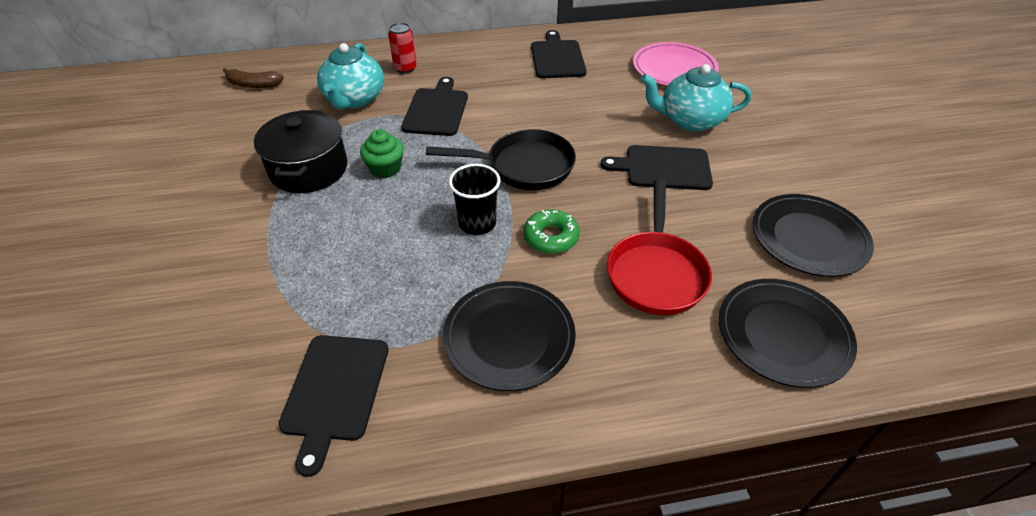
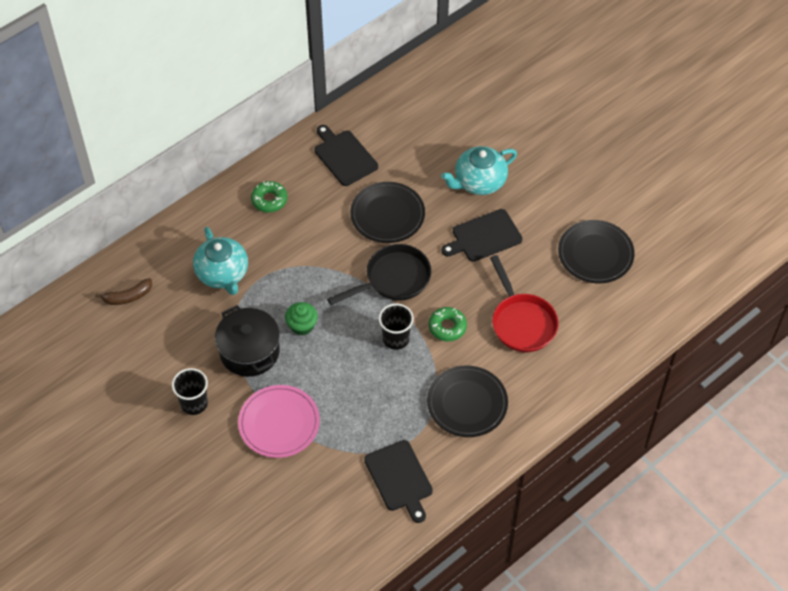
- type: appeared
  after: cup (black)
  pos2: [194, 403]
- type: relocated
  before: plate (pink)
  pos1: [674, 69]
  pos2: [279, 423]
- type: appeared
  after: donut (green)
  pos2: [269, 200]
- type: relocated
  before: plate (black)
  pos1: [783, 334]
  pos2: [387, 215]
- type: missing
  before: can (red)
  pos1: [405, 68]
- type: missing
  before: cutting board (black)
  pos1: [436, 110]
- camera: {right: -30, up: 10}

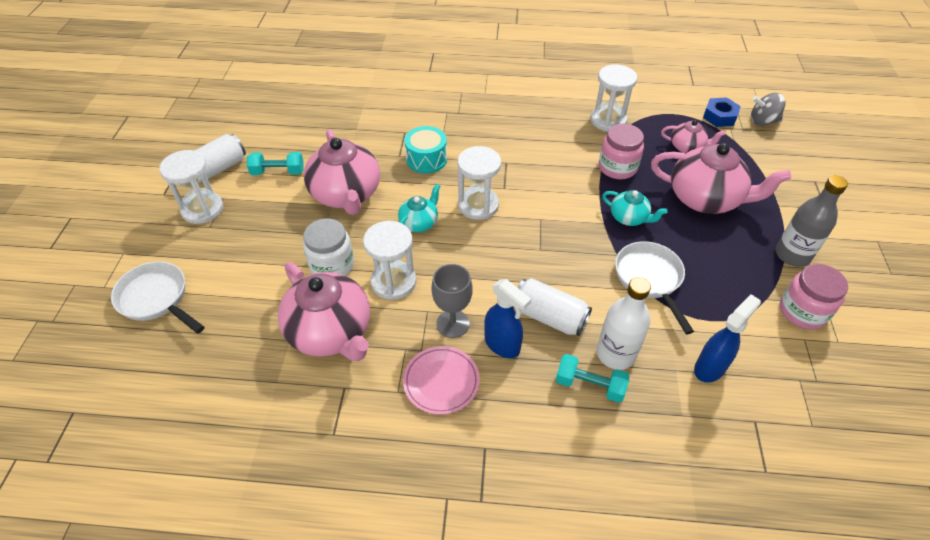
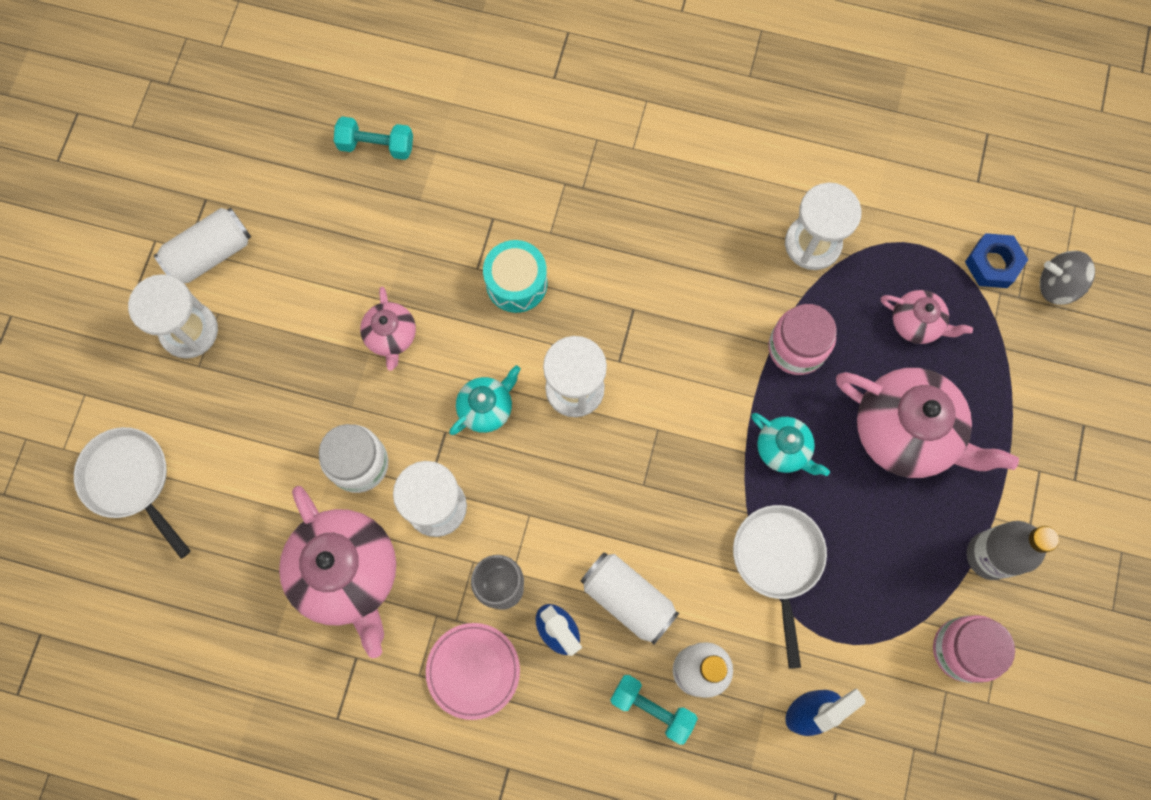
- type: relocated
  before: dumbbell (turquoise)
  pos1: [278, 172]
  pos2: [376, 146]
- type: size
  before: teapot (pink)
  pos1: [346, 195]
  pos2: [391, 336]
  scale: 0.51
- camera: {right: 10, up: 25}

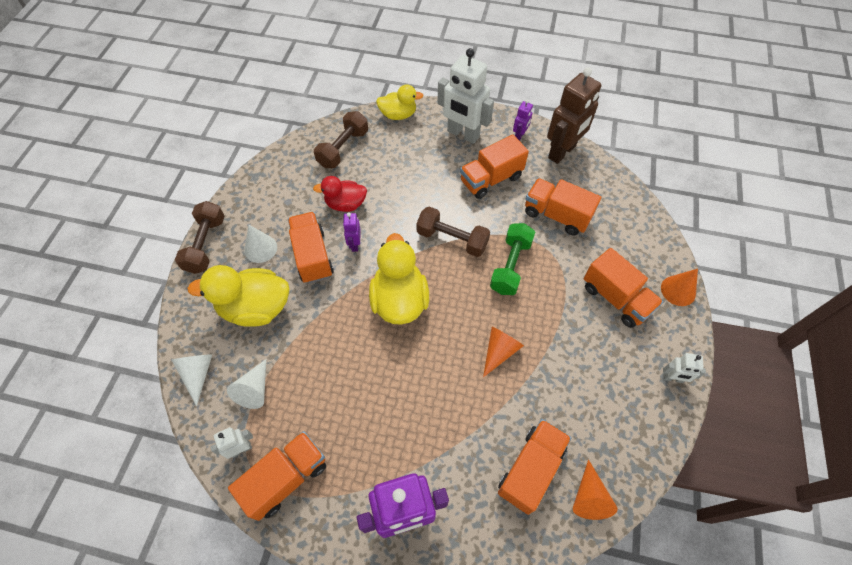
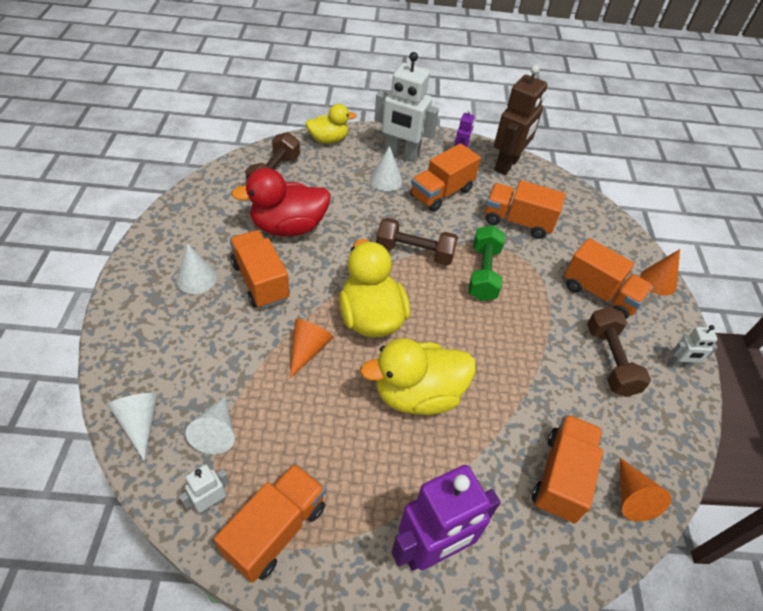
- type: size
  before: duck (red)
  pos1: [345, 204]
  pos2: [288, 227]
  scale: 1.6
- type: relocated
  before: cone (orange)
  pos1: [499, 351]
  pos2: [308, 349]
- type: relocated
  before: duck (yellow)
  pos1: [255, 308]
  pos2: [417, 394]
- type: appeared
  after: cone (white)
  pos2: [386, 180]
- type: relocated
  before: dumbbell (brown)
  pos1: [206, 245]
  pos2: [610, 360]
- type: missing
  before: robot (purple)
  pos1: [354, 244]
- camera: {right: -15, up: -10}

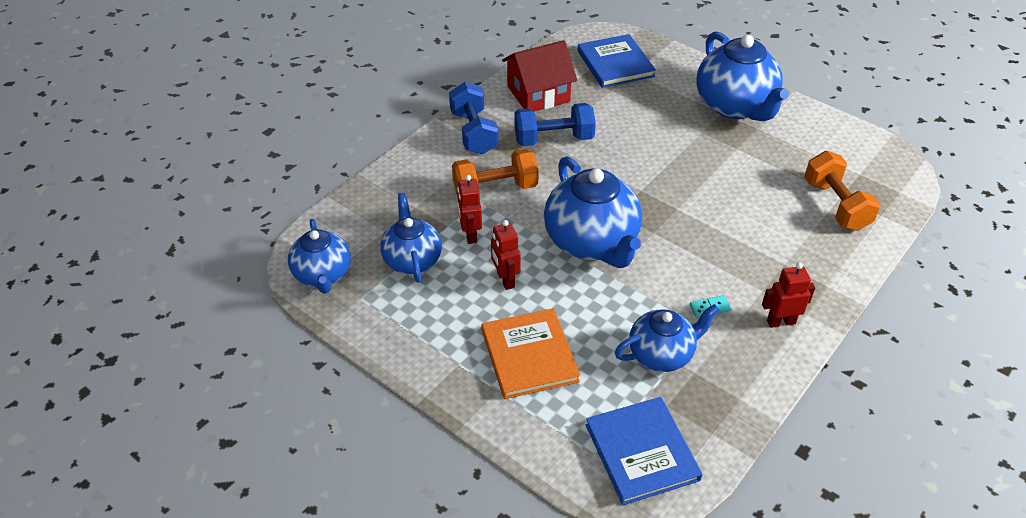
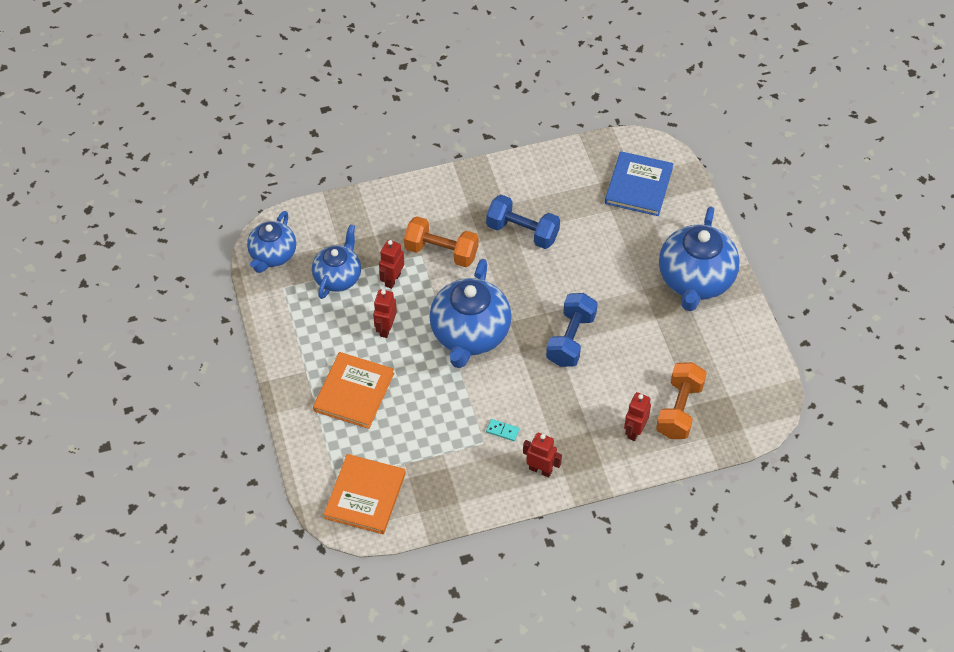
- type: colour
  before: book (blue)
  after: book (orange)
  pos1: [641, 452]
  pos2: [365, 496]
- type: relocated
  before: dumbbell (blue)
  pos1: [474, 132]
  pos2: [571, 339]
- type: appeared
  after: robot (red)
  pos2: [634, 431]
- type: missing
  before: house (red)
  pos1: [538, 94]
- type: missing
  before: teapot (blue)
  pos1: [662, 354]
- camera: {right: 35, up: 10}

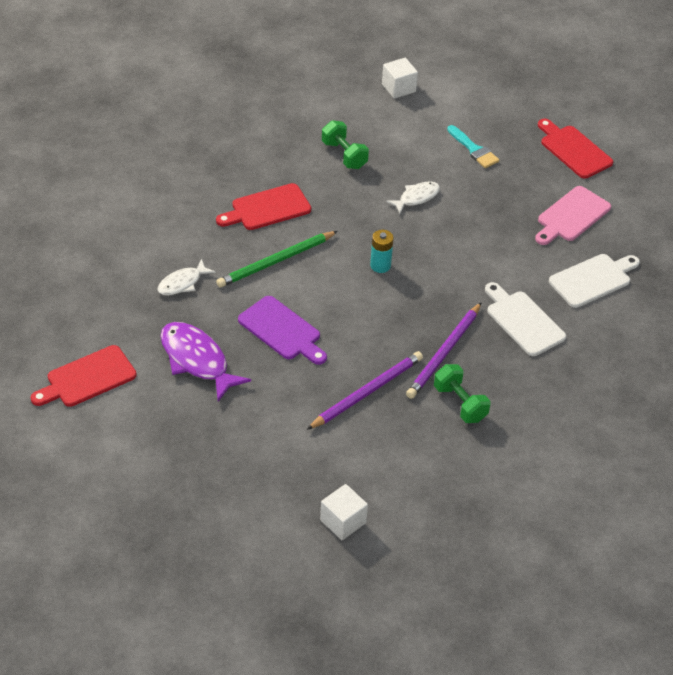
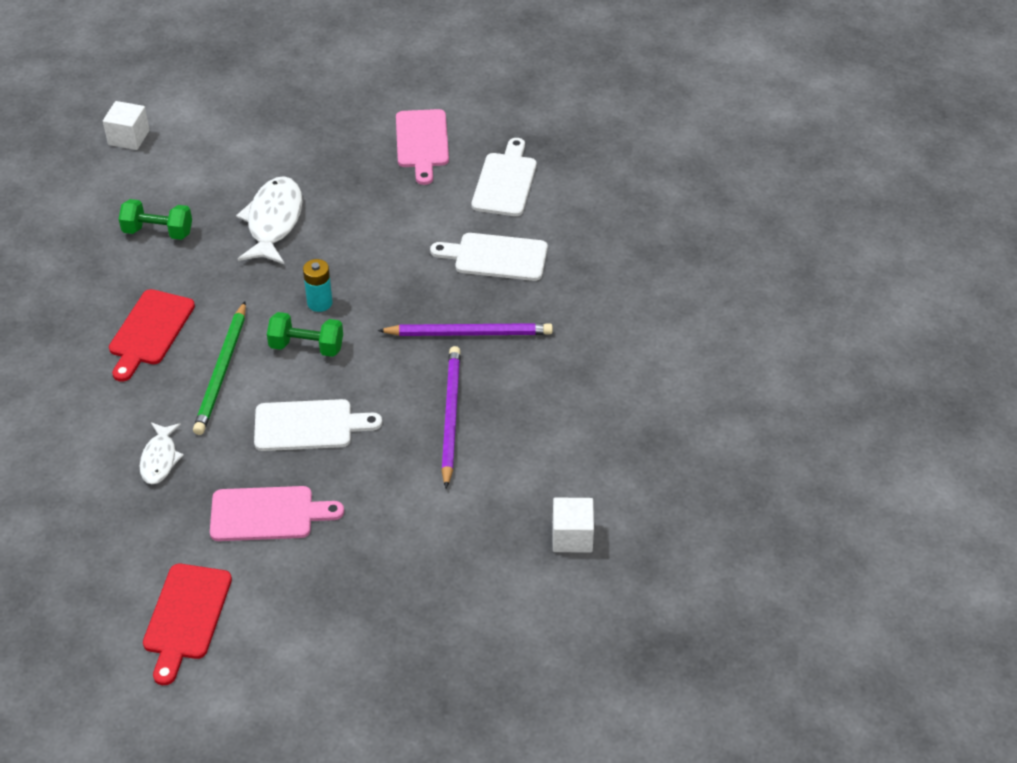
- type: exchanged
  before: fish (purple)
  after: cutting board (pink)
  pos1: [197, 360]
  pos2: [267, 514]
- type: size
  before: fish (white)
  pos1: [416, 197]
  pos2: [273, 221]
  scale: 1.72
- type: colour
  before: cutting board (purple)
  after: cutting board (white)
  pos1: [282, 330]
  pos2: [309, 426]
- type: relocated
  before: dumbbell (green)
  pos1: [460, 403]
  pos2: [306, 347]
- type: spun
  before: pencil (purple)
  pos1: [444, 353]
  pos2: [469, 333]
  turn: -75
- type: missing
  before: brush (turquoise)
  pos1: [474, 149]
- type: missing
  before: cutting board (red)
  pos1: [574, 150]
- camera: {right: -45, up: 0}

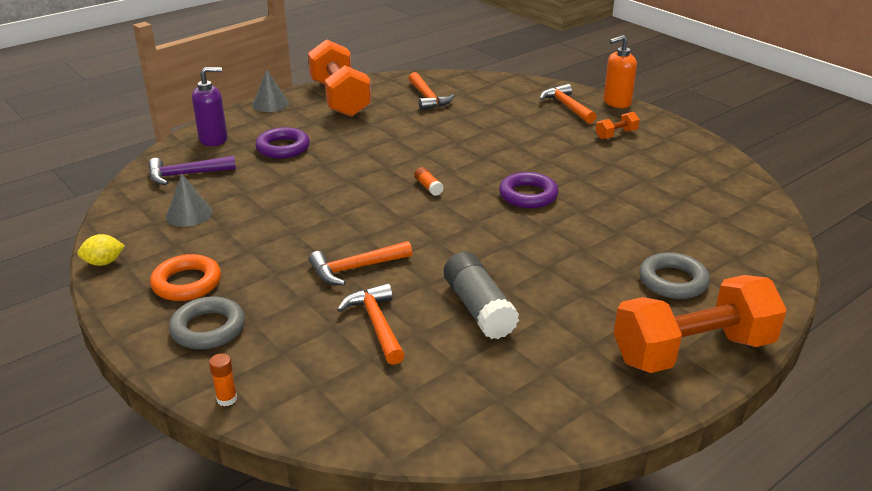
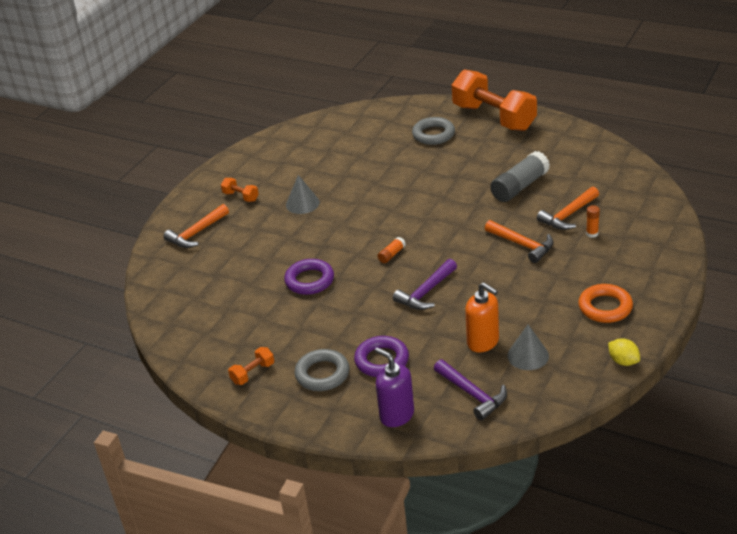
- type: size
  before: dumbbell (orange)
  pos1: [340, 99]
  pos2: [253, 373]
  scale: 0.41
- type: relocated
  before: ring (purple)
  pos1: [528, 195]
  pos2: [309, 280]
- type: relocated
  before: cone (grey)
  pos1: [270, 104]
  pos2: [302, 203]
- type: relocated
  before: ring (grey)
  pos1: [208, 328]
  pos2: [322, 374]
- type: appeared
  after: hammer (purple)
  pos2: [426, 292]
- type: relocated
  before: soap dispenser (orange)
  pos1: [616, 102]
  pos2: [483, 342]
- type: relocated
  before: glue stick (orange)
  pos1: [227, 399]
  pos2: [592, 234]
- type: missing
  before: hammer (orange)
  pos1: [427, 98]
- camera: {right: -110, up: 5}

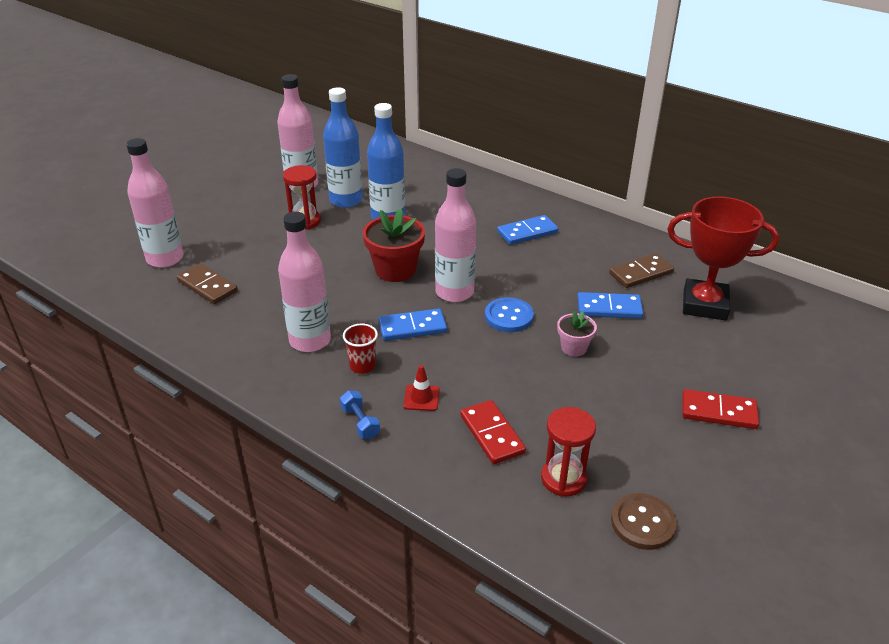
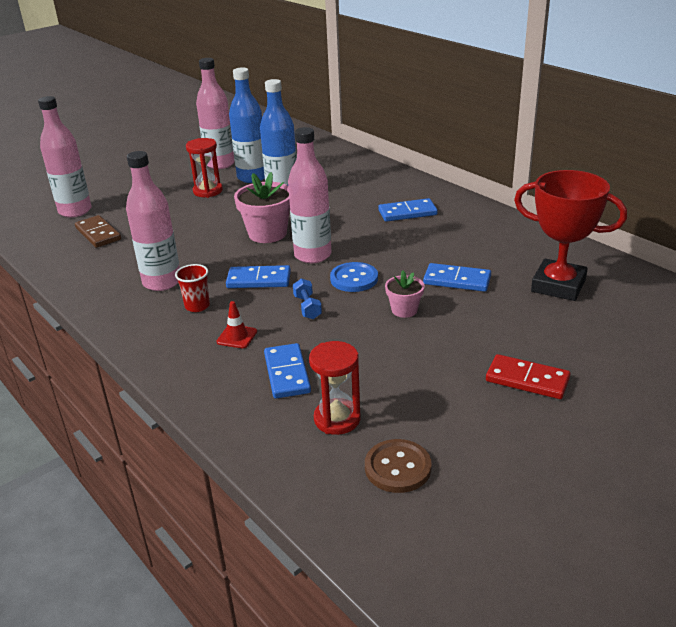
- type: colour
  before: flower pot (red)
  after: flower pot (pink)
  pos1: [395, 270]
  pos2: [267, 233]
- type: colour
  before: domino (red)
  after: domino (blue)
  pos1: [491, 434]
  pos2: [287, 373]
- type: relocated
  before: dumbbell (blue)
  pos1: [360, 422]
  pos2: [307, 307]
- type: missing
  before: domino (brown)
  pos1: [641, 273]
- camera: {right: 15, up: -5}

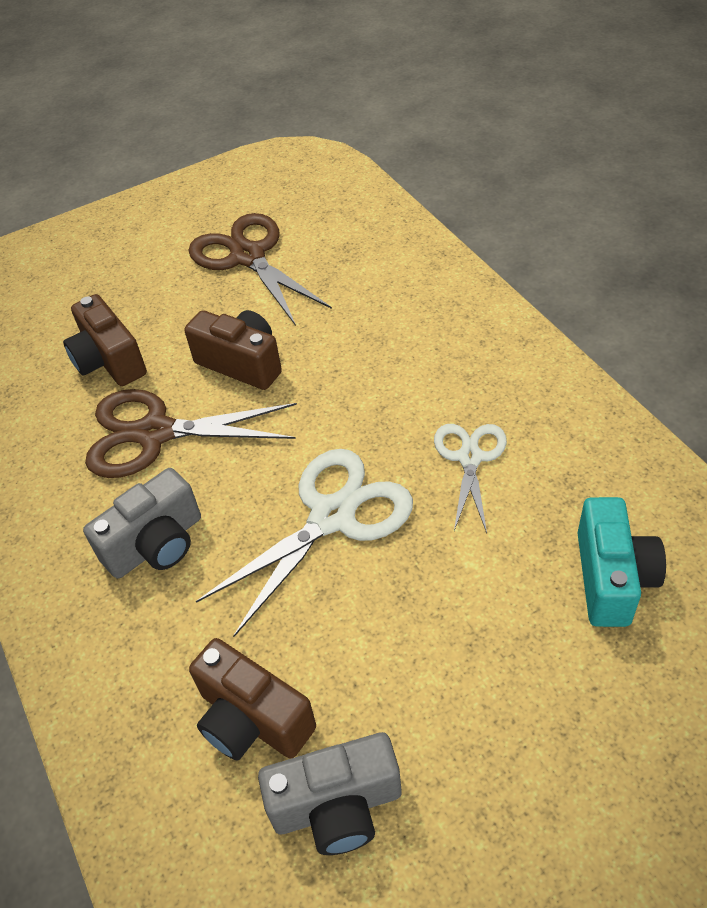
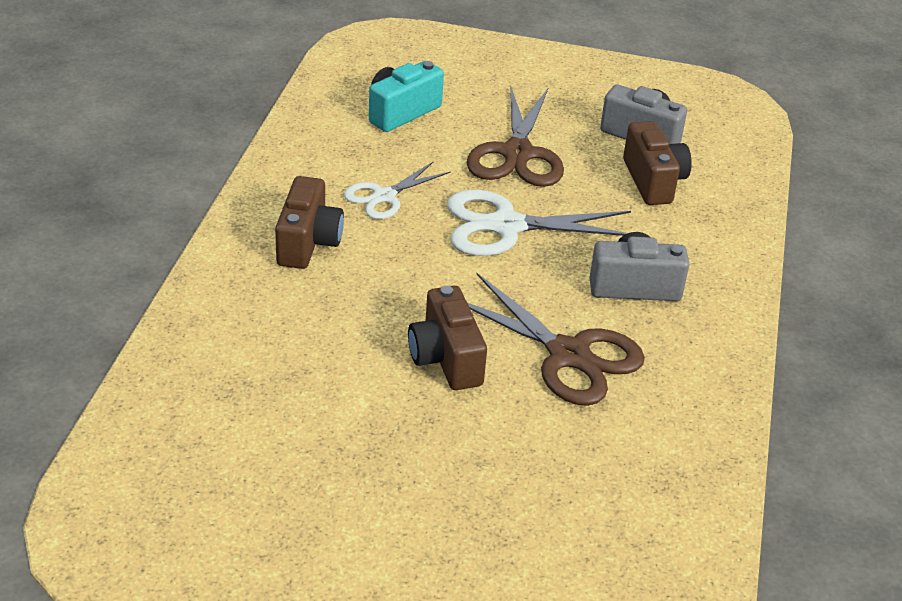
- type: relocated
  before: camera (brown)
  pos1: [109, 361]
  pos2: [308, 242]
- type: relocated
  before: scissors (brown)
  pos1: [248, 257]
  pos2: [517, 154]
- camera: {right: -145, up: -10}

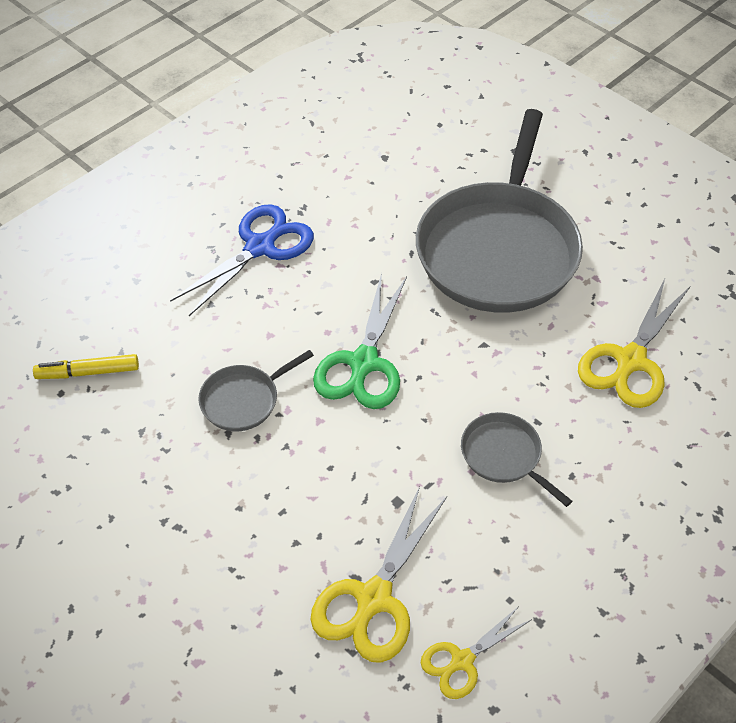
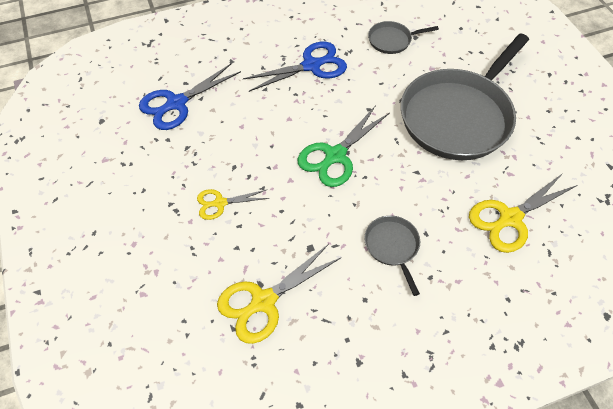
- type: exchanged
  before: marker (yellow)
  after: scissors (blue)
  pos1: [88, 372]
  pos2: [177, 103]
- type: relocated
  before: scissors (yellow)
  pos1: [462, 661]
  pos2: [220, 203]
- type: relocated
  before: pan (grey)
  pos1: [243, 400]
  pos2: [392, 40]
- camera: {right: 25, up: 5}

